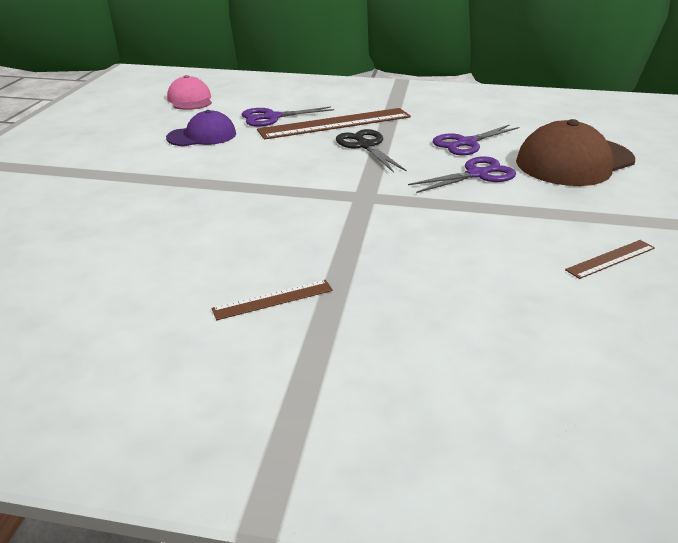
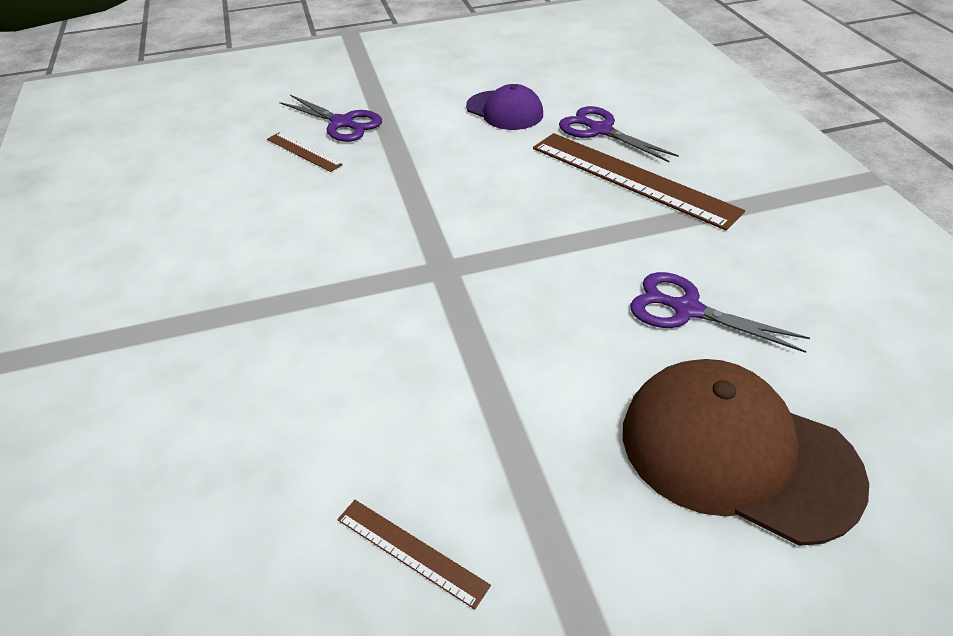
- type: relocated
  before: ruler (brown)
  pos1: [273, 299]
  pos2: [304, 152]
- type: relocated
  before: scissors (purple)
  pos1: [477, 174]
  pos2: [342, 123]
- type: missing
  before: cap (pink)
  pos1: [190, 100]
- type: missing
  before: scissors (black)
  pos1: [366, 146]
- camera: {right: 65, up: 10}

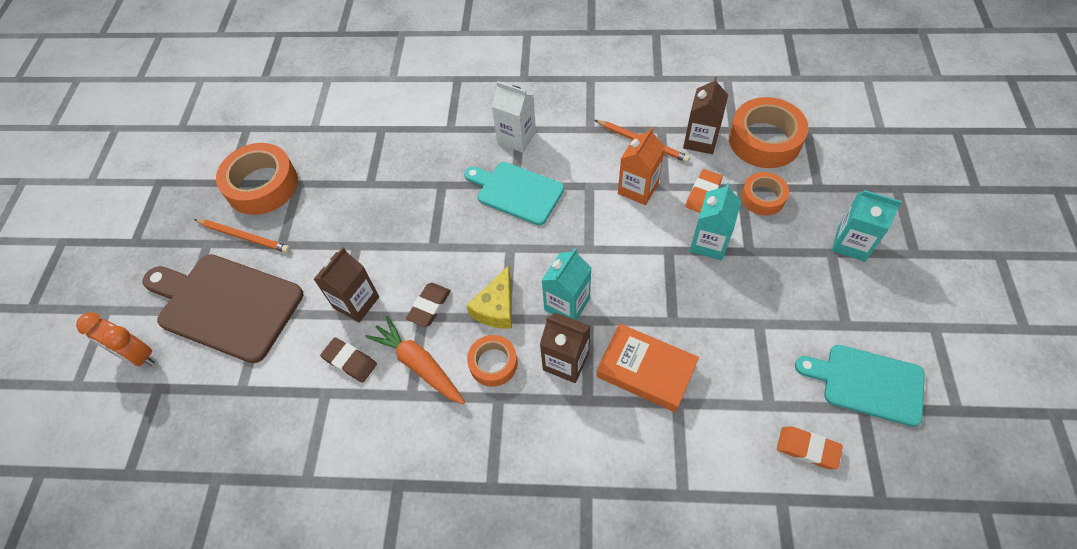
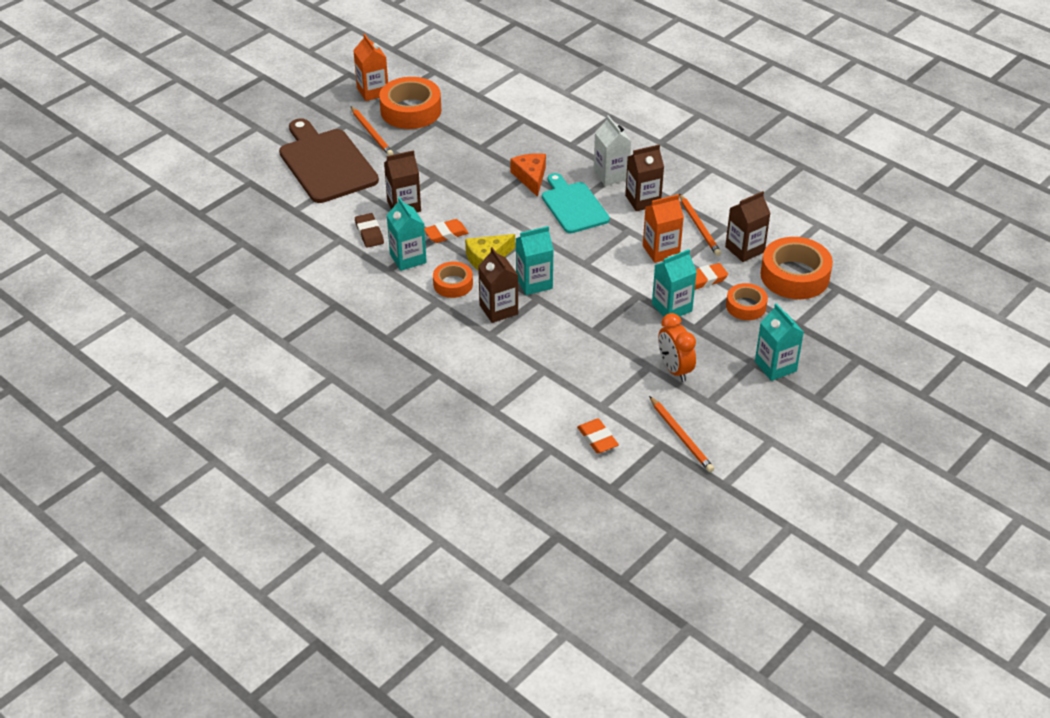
- type: appeared
  after: carton (orange)
  pos2: [372, 91]
- type: exchanged
  before: carrot (orange)
  after: carton (turquoise)
  pos1: [419, 364]
  pos2: [408, 258]
- type: colour
  before: eraser (brown)
  after: eraser (orange)
  pos1: [429, 306]
  pos2: [446, 234]
- type: appeared
  after: cheese (orange)
  pos2: [530, 177]
- type: appeared
  after: carton (brown)
  pos2: [643, 200]
- type: exchanged
  before: cutting board (turquoise)
  after: pencil (orange)
  pos1: [867, 383]
  pos2: [681, 436]
- type: relocated
  before: clock (orange)
  pos1: [137, 355]
  pos2: [674, 369]
- type: missing
  before: book (orange)
  pos1: [646, 370]
- camera: {right: 35, up: -15}

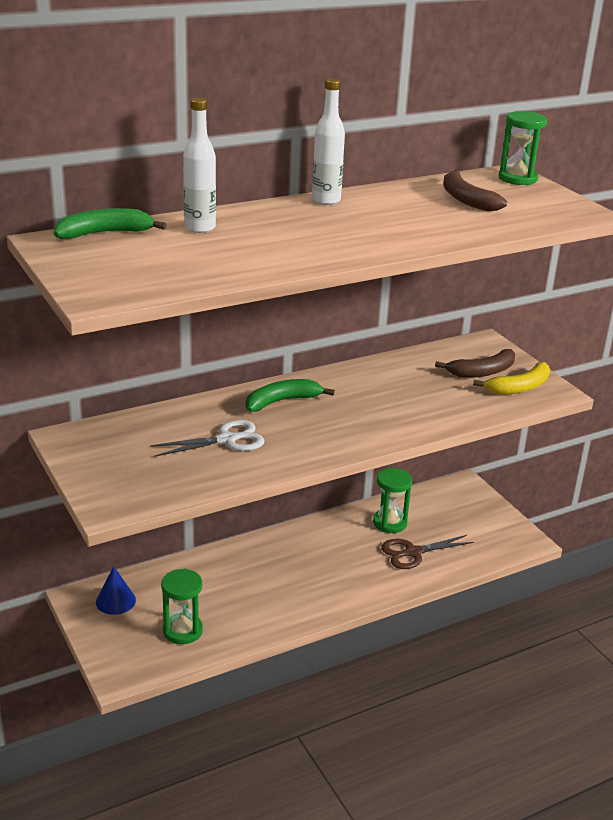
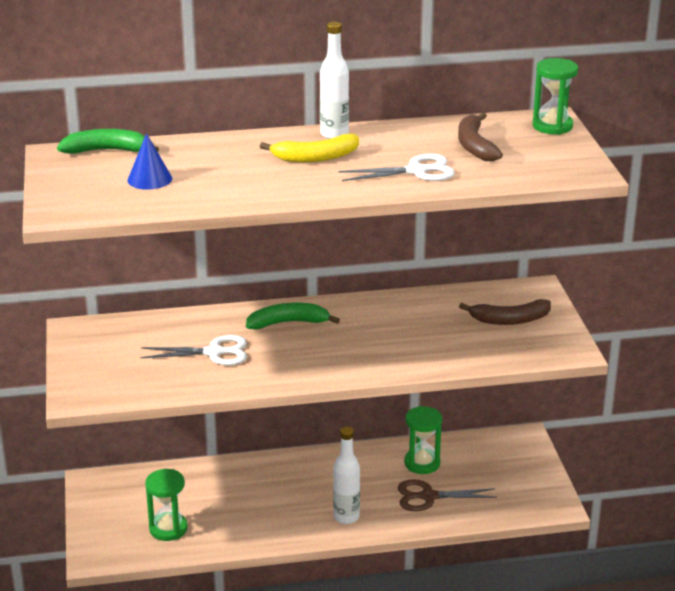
- type: relocated
  before: cone (blue)
  pos1: [115, 601]
  pos2: [149, 179]
- type: relocated
  before: banana (yellow)
  pos1: [519, 387]
  pos2: [315, 157]
- type: relocated
  before: bottle (white)
  pos1: [200, 228]
  pos2: [346, 517]
- type: appeared
  after: scissors (white)
  pos2: [416, 171]
- camera: {right: 20, up: 0}

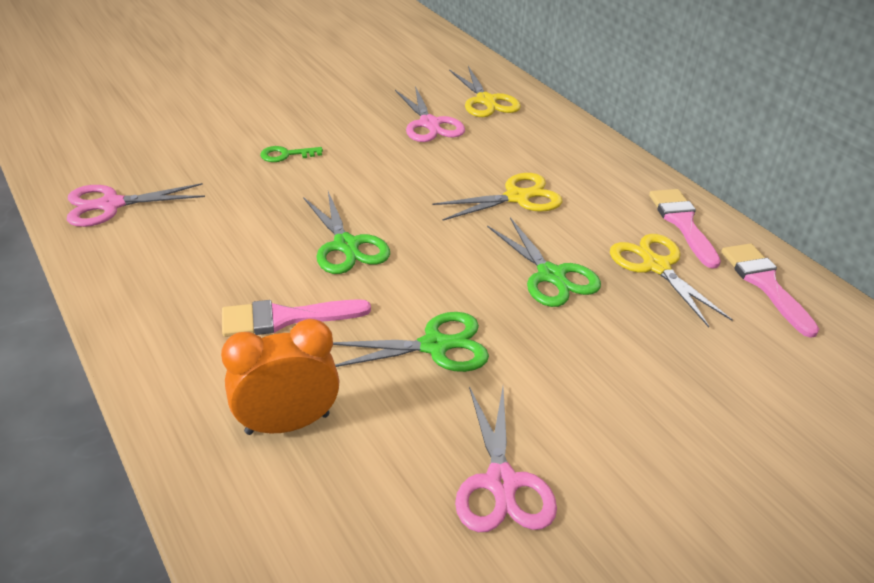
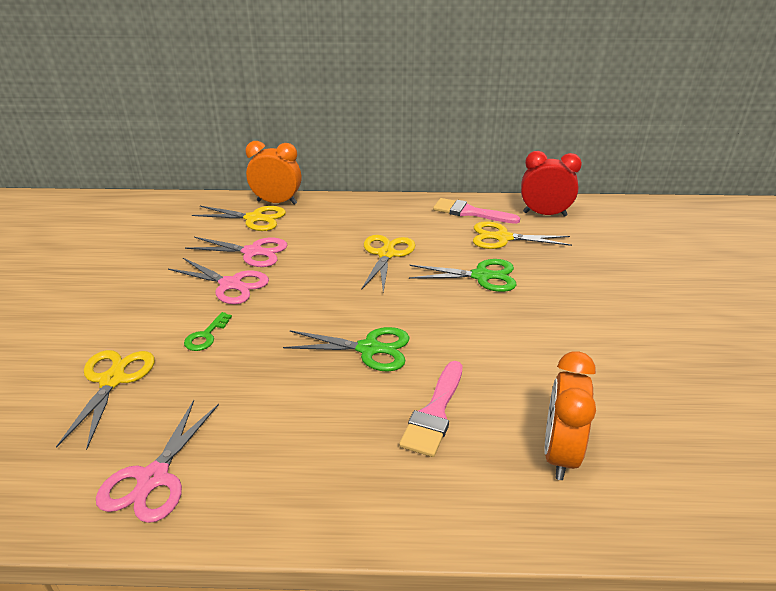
- type: appeared
  after: scissors (yellow)
  pos2: [112, 380]
- type: relocated
  before: scissors (pink)
  pos1: [501, 483]
  pos2: [231, 284]
- type: appeared
  after: clock (orange)
  pos2: [277, 202]
- type: exchanged
  before: brush (pink)
  after: clock (red)
  pos1: [765, 284]
  pos2: [544, 214]
- type: missing
  before: scissors (green)
  pos1: [435, 346]
- camera: {right: -55, up: -5}

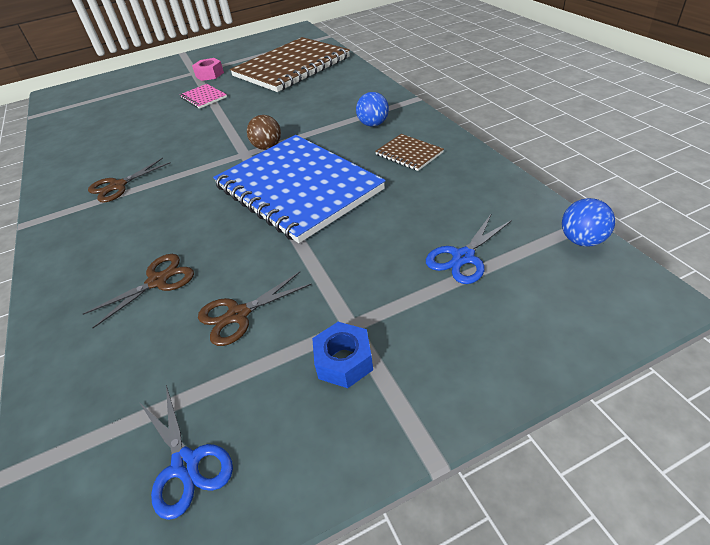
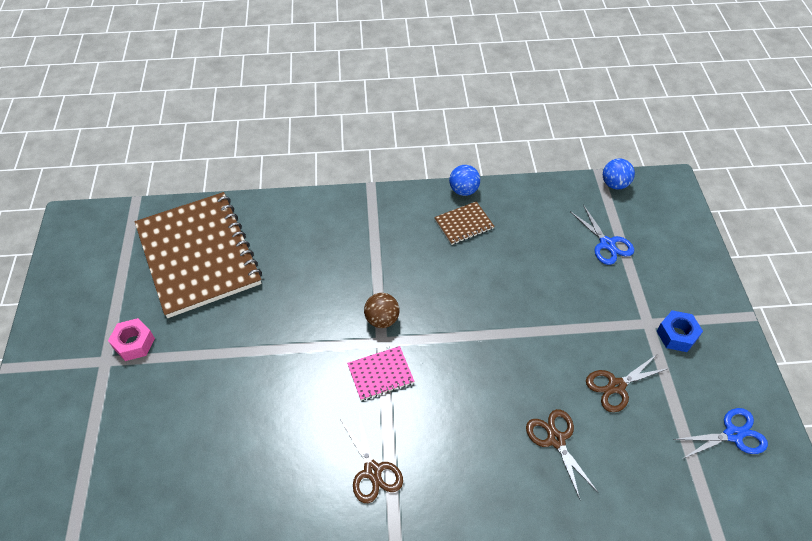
- type: relocated
  before: notebook (pink)
  pos1: [203, 97]
  pos2: [380, 374]
- type: relocated
  before: ball (blue)
  pos1: [373, 124]
  pos2: [463, 190]
- type: spun
  before: scissors (brown)
  pos1: [238, 315]
  pos2: [616, 386]
  turn: 75
- type: missing
  before: notebook (blue)
  pos1: [298, 188]
- camera: {right: -75, up: 10}

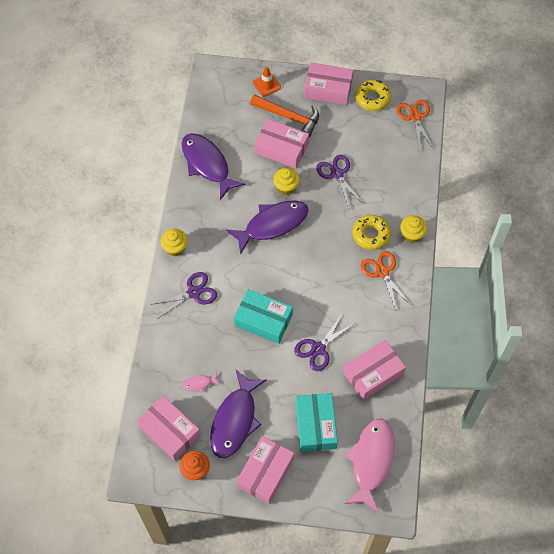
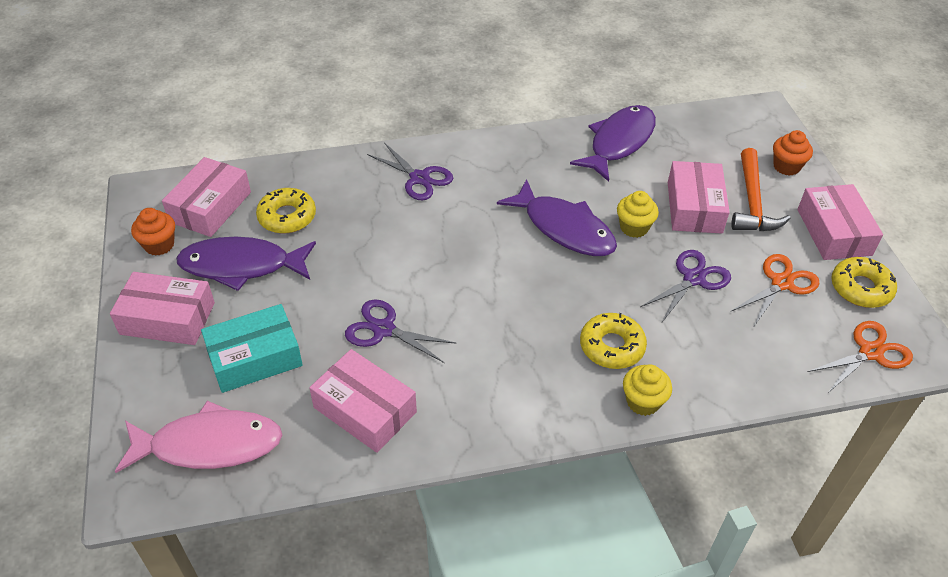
- type: exchanged
  before: fish (pink)
  after: donut (yellow)
  pos1: [199, 383]
  pos2: [287, 217]
- type: relocated
  before: scissors (orange)
  pos1: [382, 272]
  pos2: [781, 283]
- type: exchanged
  before: traffic cone (orange)
  after: cupcake (orange)
  pos1: [266, 85]
  pos2: [786, 166]
- type: missing
  before: cupcake (yellow)
  pos1: [175, 248]
- type: missing
  before: box (turquoise)
  pos1: [263, 320]
- camera: {right: 70, up: -15}

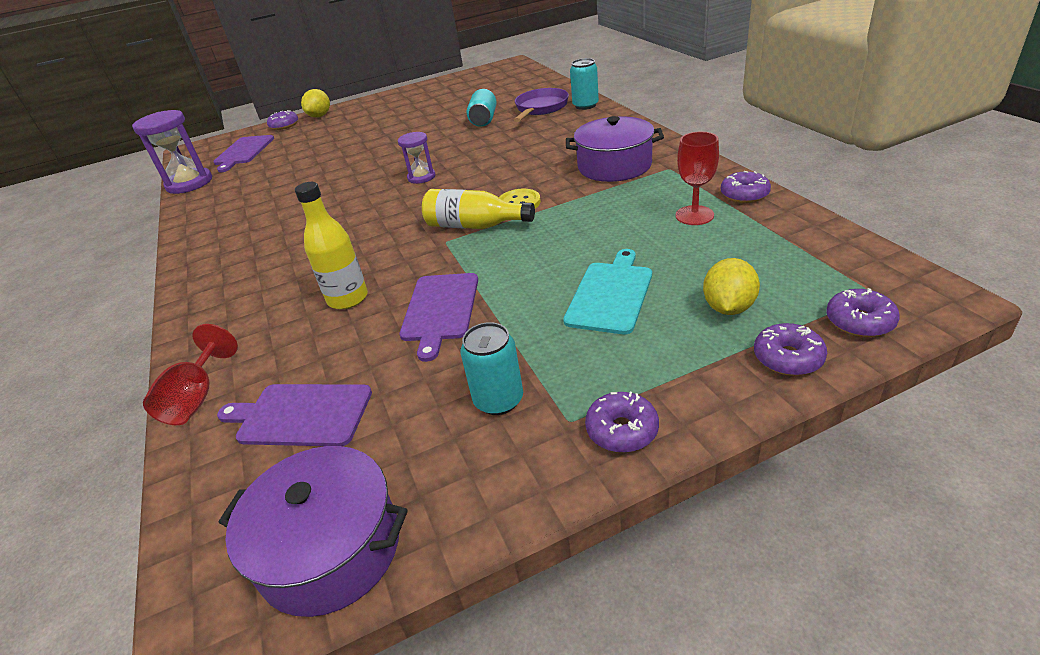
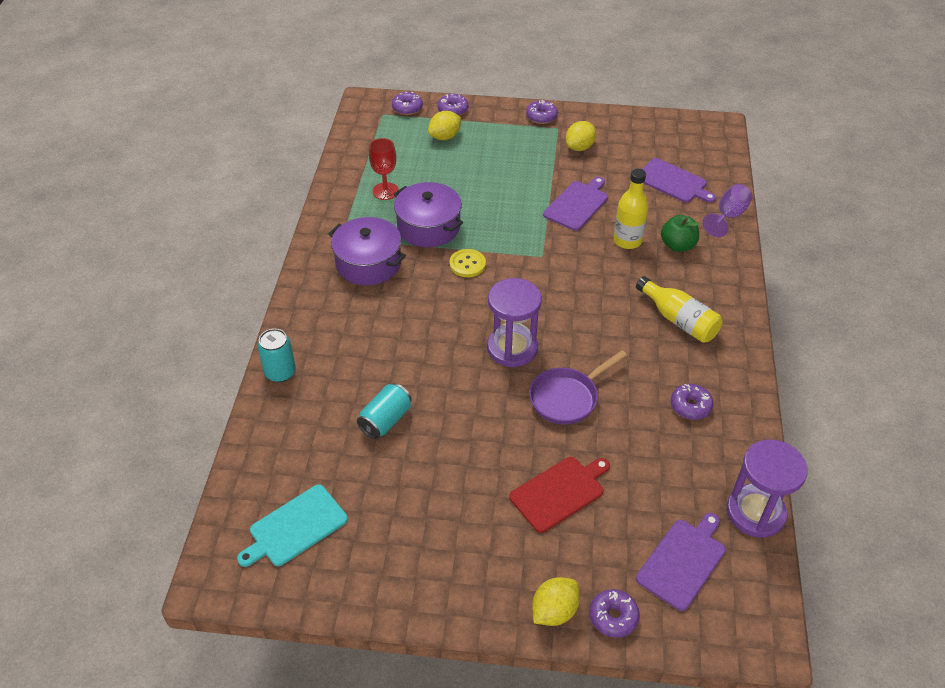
- type: relocated
  before: cutting board (turquoise)
  pos1: [610, 294]
  pos2: [295, 527]
- type: relocated
  before: pot (purple)
  pos1: [330, 549]
  pos2: [428, 227]
- type: size
  before: hourglass (purple)
  pos1: [421, 177]
  pos2: [512, 348]
  scale: 1.76
- type: appeared
  after: cutting board (red)
  pos2: [559, 492]
- type: relocated
  before: pan (purple)
  pos1: [540, 108]
  pos2: [567, 398]
- type: exchanged
  before: can (turquoise)
  after: lemon (yellow)
  pos1: [498, 400]
  pos2: [579, 147]
- type: relocated
  before: bottle (yellow)
  pos1: [474, 226]
  pos2: [679, 320]
- type: appeared
  after: apple (green)
  pos2: [677, 245]
- type: relocated
  before: donut (purple)
  pos1: [744, 195]
  pos2: [690, 406]
- type: colour
  before: goblet (red)
  after: goblet (purple)
  pos1: [197, 398]
  pos2: [728, 216]
- camera: {right: -155, up: 10}

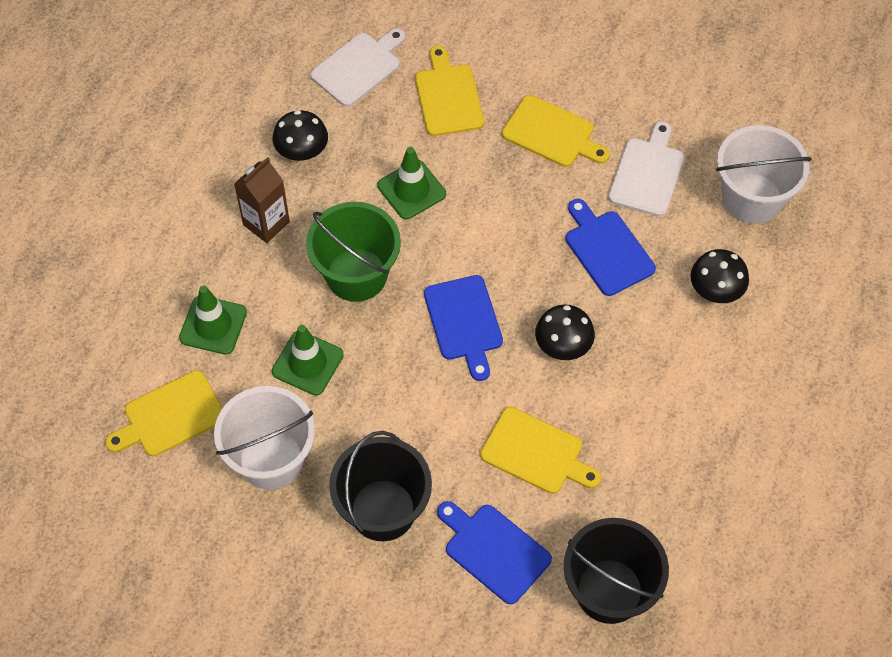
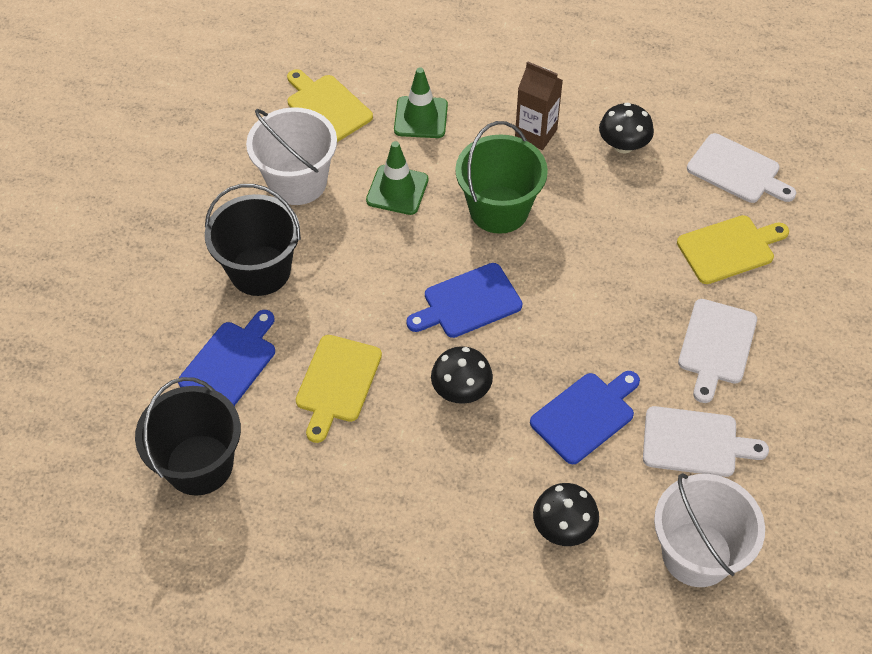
- type: colour
  before: cutting board (yellow)
  after: cutting board (white)
  pos1: [552, 133]
  pos2: [716, 346]
- type: missing
  before: traffic cone (green)
  pos1: [411, 190]
- camera: {right: 80, up: -5}

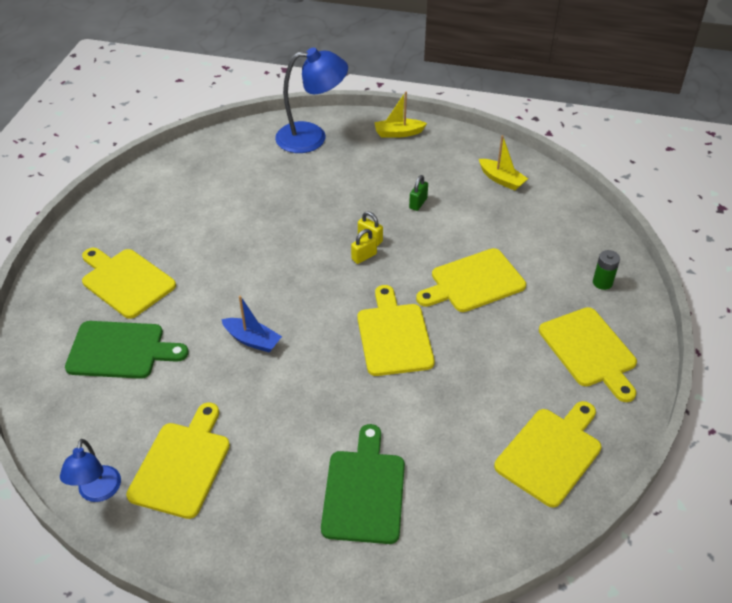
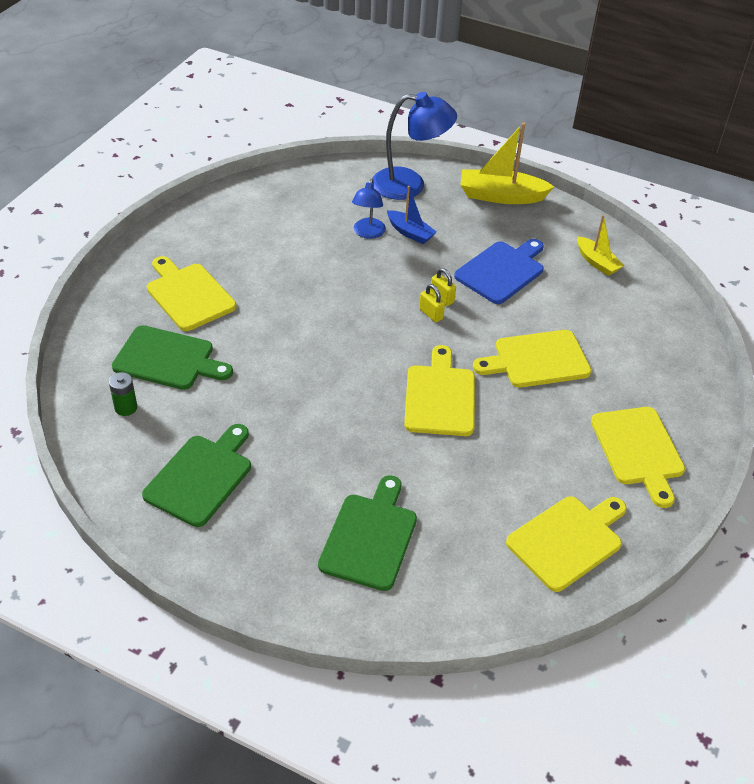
- type: relocated
  before: battery (green)
  pos1: [602, 282]
  pos2: [126, 408]
- type: colour
  before: cutting board (yellow)
  after: cutting board (green)
  pos1: [182, 465]
  pos2: [201, 477]
- type: relocated
  before: lamp (blue)
  pos1: [98, 492]
  pos2: [368, 233]
- type: relocated
  before: boat (blue)
  pos1: [252, 340]
  pos2: [410, 233]
- type: spun
  before: padlock (yellow)
  pos1: [364, 257]
  pos2: [431, 314]
  turn: 75
- type: exchanged
  before: padlock (green)
  after: cutting board (blue)
  pos1: [418, 203]
  pos2: [501, 271]
- type: size
  before: boat (yellow)
  pos1: [398, 133]
  pos2: [501, 196]
  scale: 1.67
- camera: {right: 10, up: 0}

